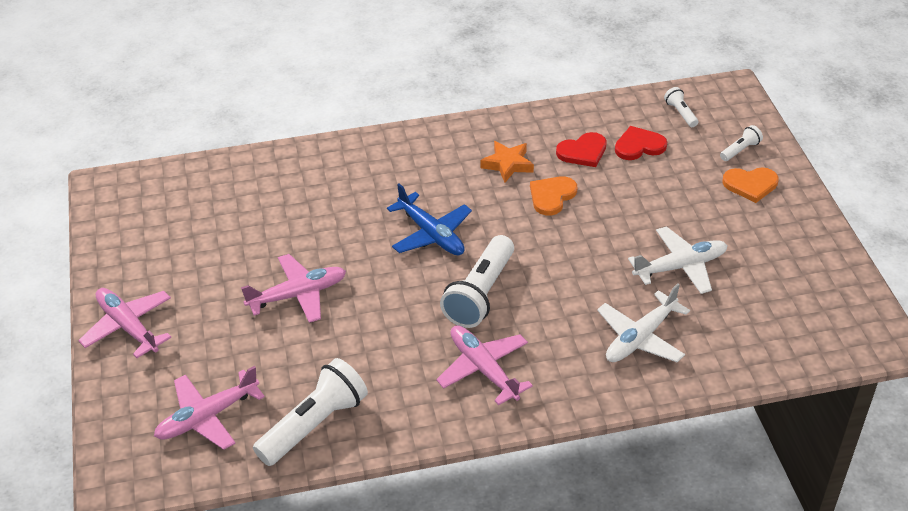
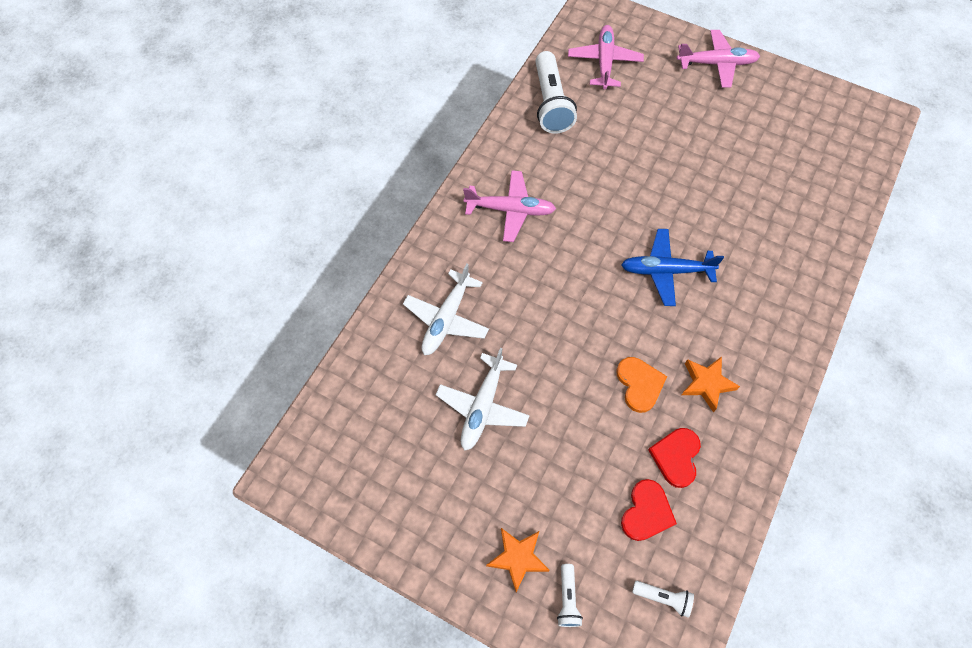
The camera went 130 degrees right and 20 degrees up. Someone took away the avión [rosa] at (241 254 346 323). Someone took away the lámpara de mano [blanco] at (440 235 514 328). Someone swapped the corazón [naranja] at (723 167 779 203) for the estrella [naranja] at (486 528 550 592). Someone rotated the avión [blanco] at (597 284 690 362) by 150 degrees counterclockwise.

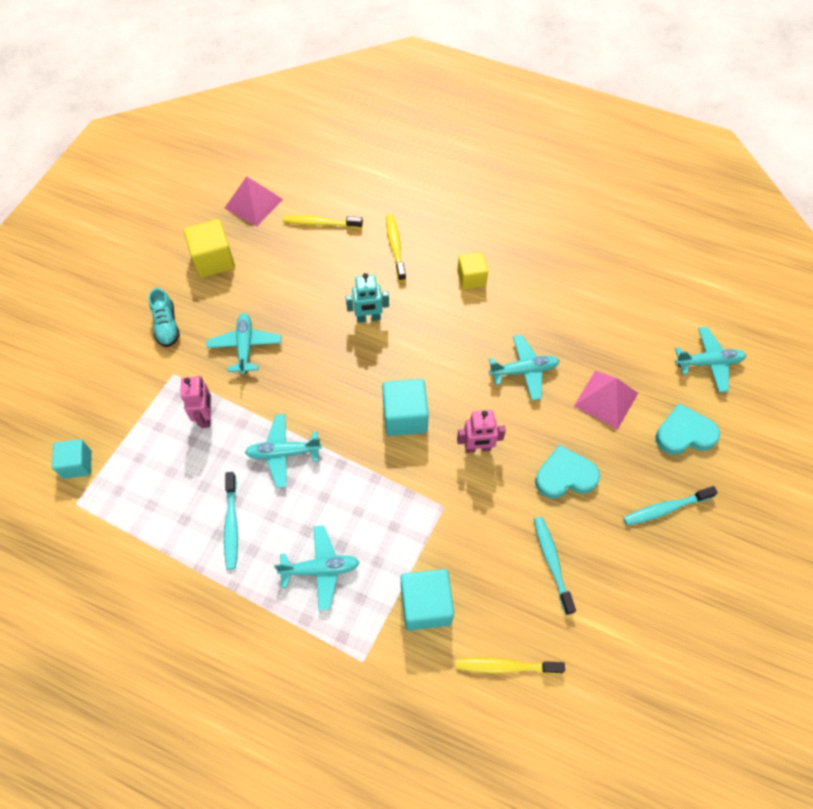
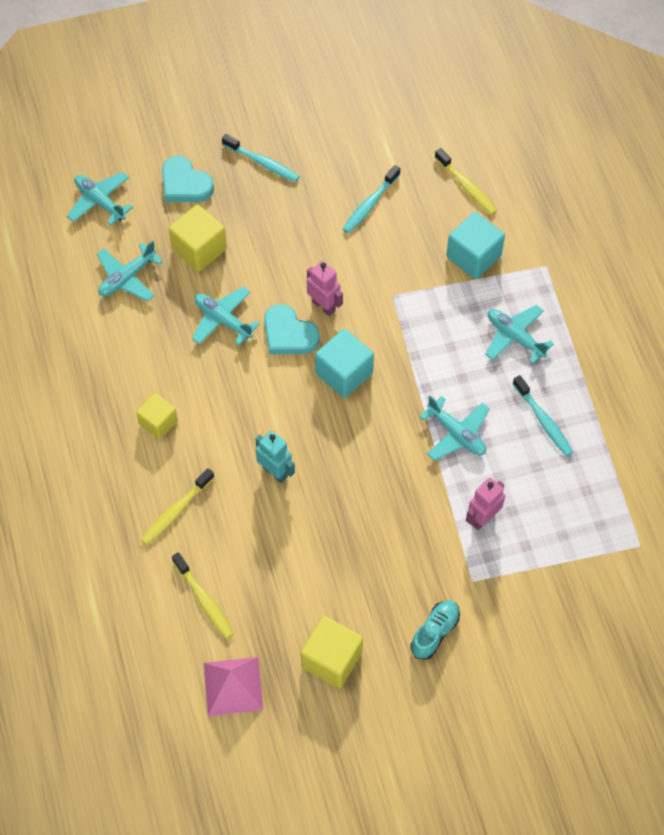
The camera went 130 degrees left and 0 degrees up. Someone took away the cubo [turquesa] at (52 439 92 479). Someone carried the avión [turquesa] from (206 313 281 375) to (97 241 163 301). Someone carried the corazón [turquesa] from (535 445 600 498) to (264 304 320 354). Someone swapped the pirámide [rosa] at (574 371 638 430) for the cubo [amarillo] at (169 205 227 272). Someone rotated the cepillo de dientes [turquesa] at (224 472 238 570) by 105 degrees clockwise.

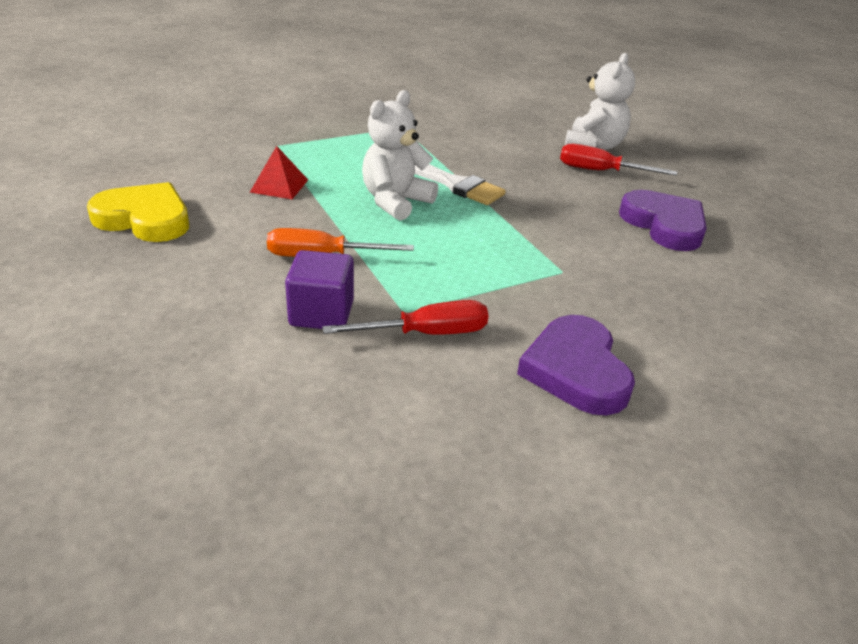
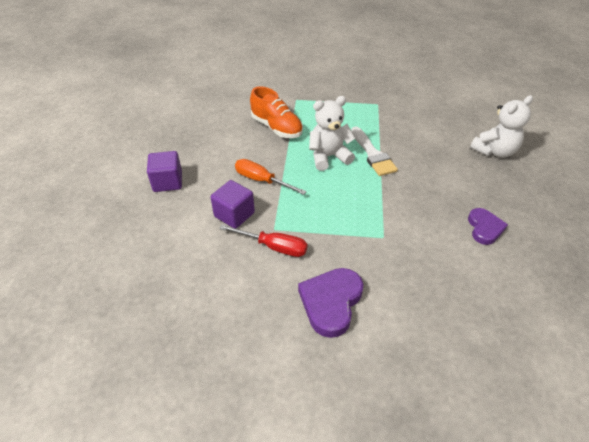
The camera went 35 degrees right and 10 degrees up. Someone took away the corazón [amarillo] at (87 182 189 242). Someone took away the destornillador [rojo] at (560 144 677 176). Someone put down the cubo [morado] at (147 151 182 192). Someone swapped the pirámide [rojo] at (250 146 308 199) for the zapato [naranja] at (250 86 303 138). Someone scaled the corazón [morado] at (619 190 707 251) by 0.65.

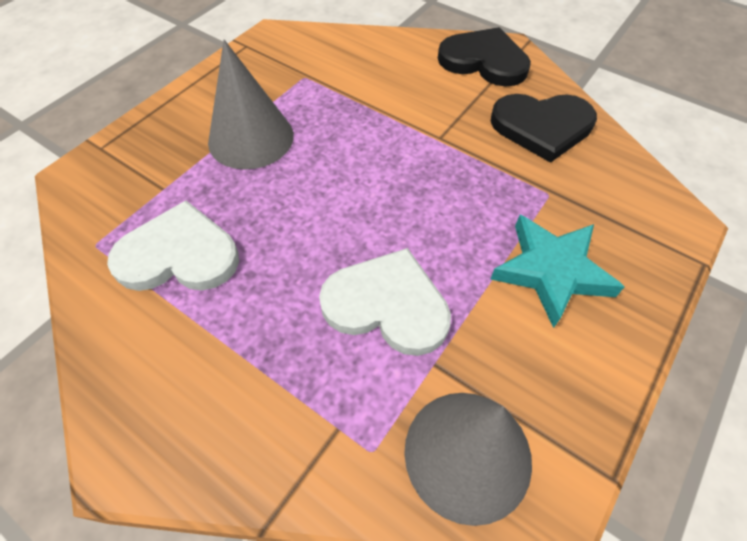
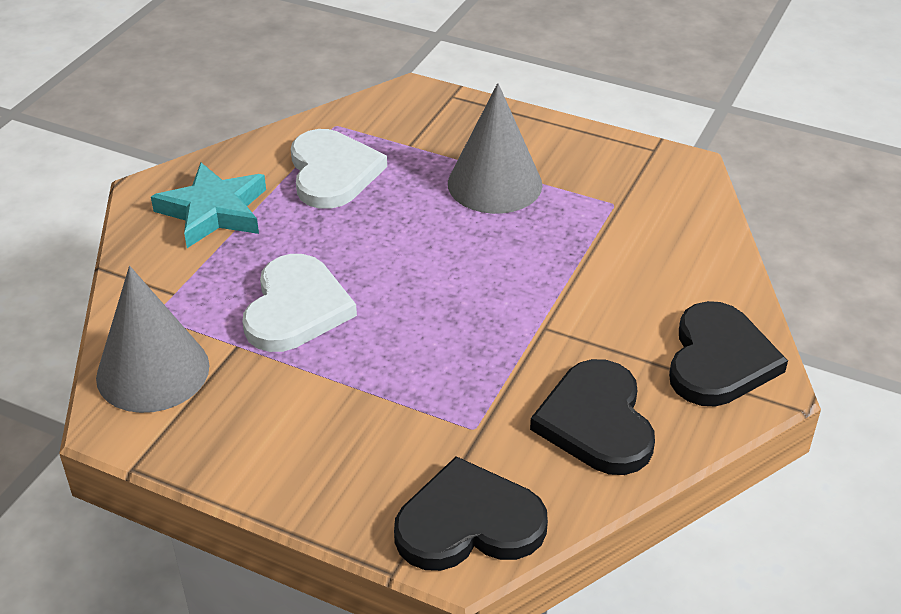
The camera went 80 degrees right and 15 degrees down. Someone put down the corazón [negro] at (394 456 548 571). Someone carried the estrella [turquesa] from (490 215 625 328) to (151 163 266 248).

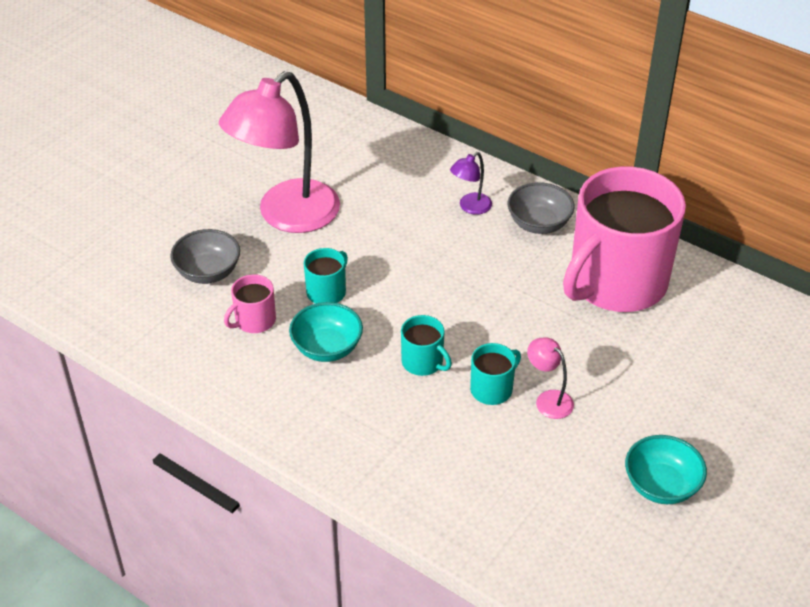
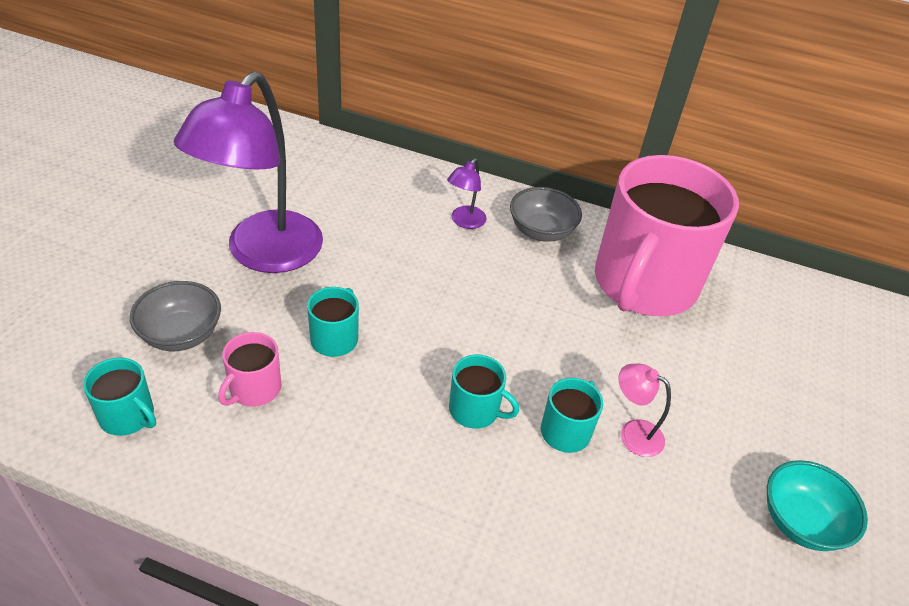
The camera went 20 degrees left and 0 degrees up. Someone took away the cuenco [turquesa] at (289 302 363 362). Someone put down the taza [turquesa] at (83 358 156 436). Someone repainted the lámpara [rosa] at (219 71 340 233), which became the lámpara [morado] at (174 71 323 273).

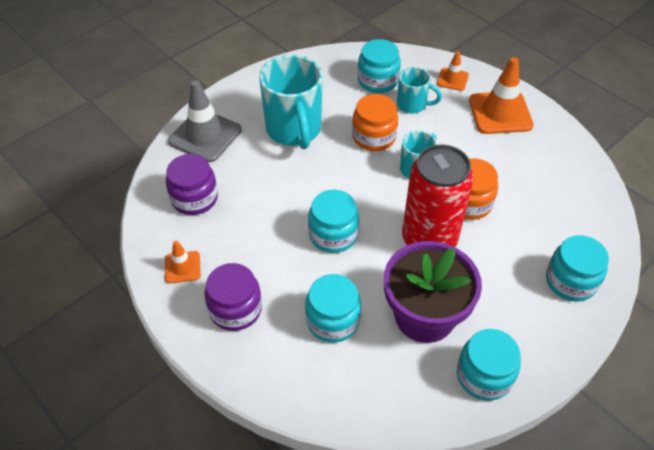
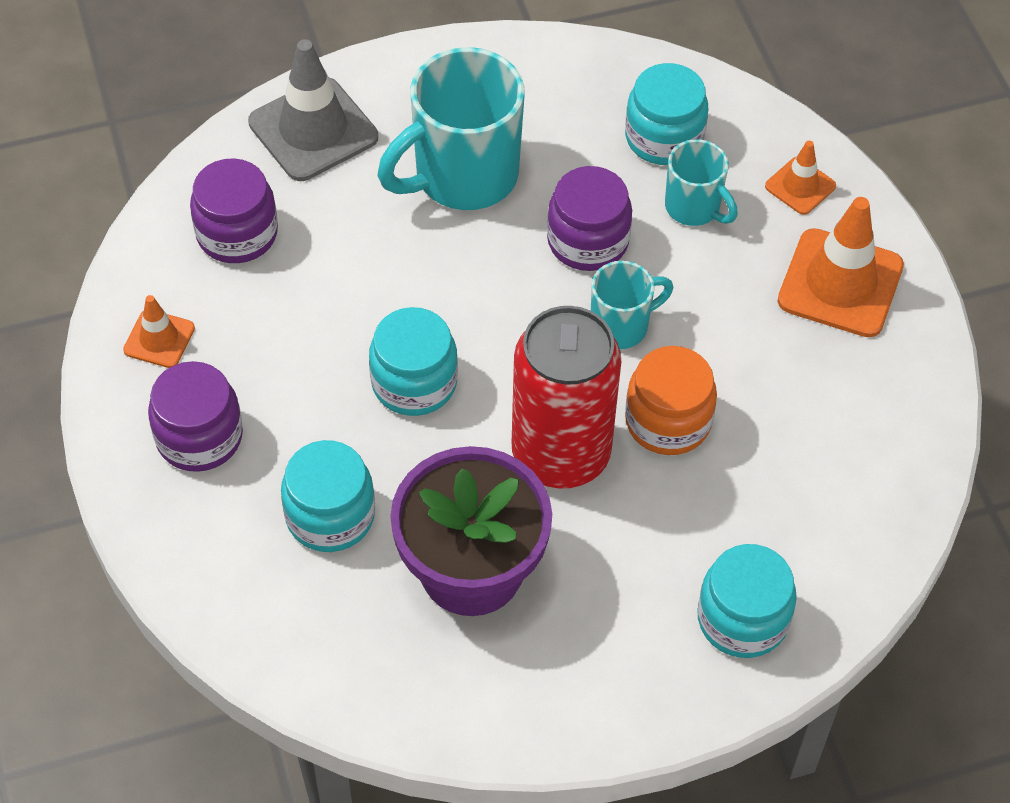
The camera went 25 degrees right and 5 degrees up. Someone took away the tarro [turquesa] at (457 329 521 401). Someone repainted the tarro [naranja] at (352 94 398 151), which became the tarro [morado] at (547 166 632 271). Someone rotated the taza [turquesa] at (259 55 323 149) by 45 degrees clockwise.

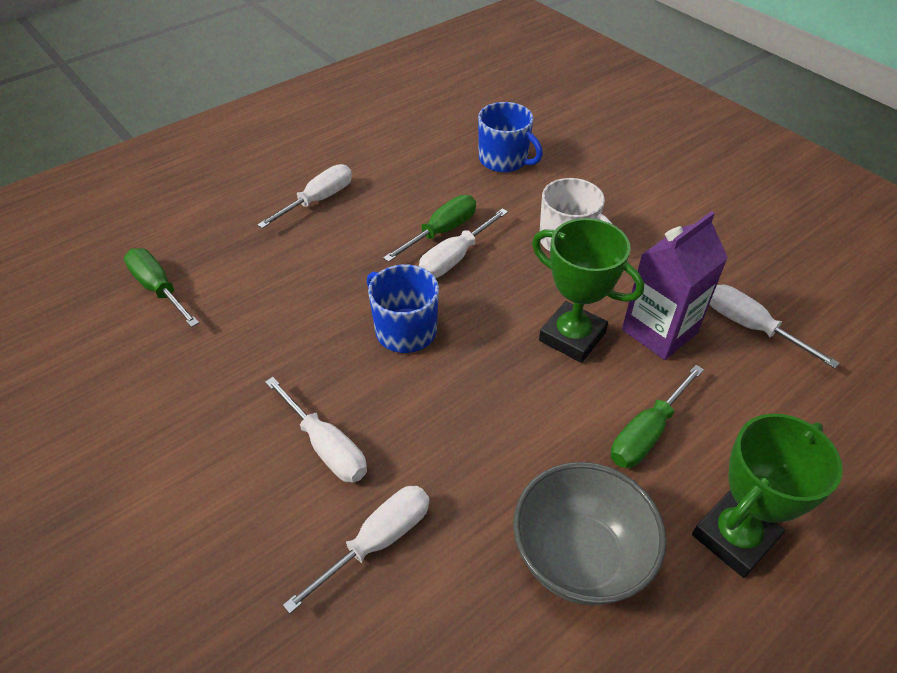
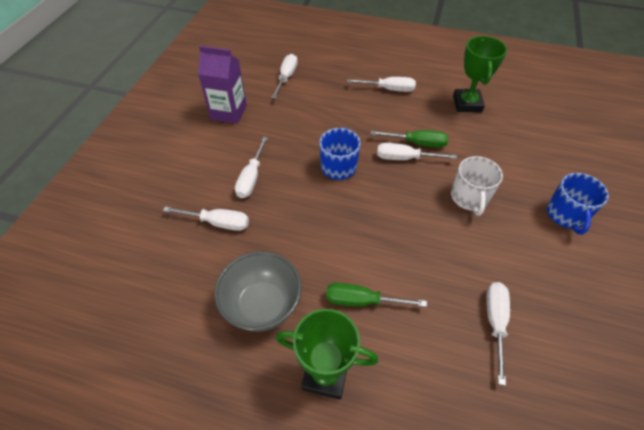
The camera went 55 degrees right and 5 degrees up. Someone carried the taza [azul] from (478 102 543 173) to (547 173 609 235). Someone carried the trofeo [verde] from (532 218 644 363) to (453 36 507 112). Someone carried the cartón de leche [morado] from (622 211 728 360) to (198 46 247 124). Someone repainted the destornillador [verde] at (124 248 199 327), which became the destornillador [blanco] at (272 54 297 99).

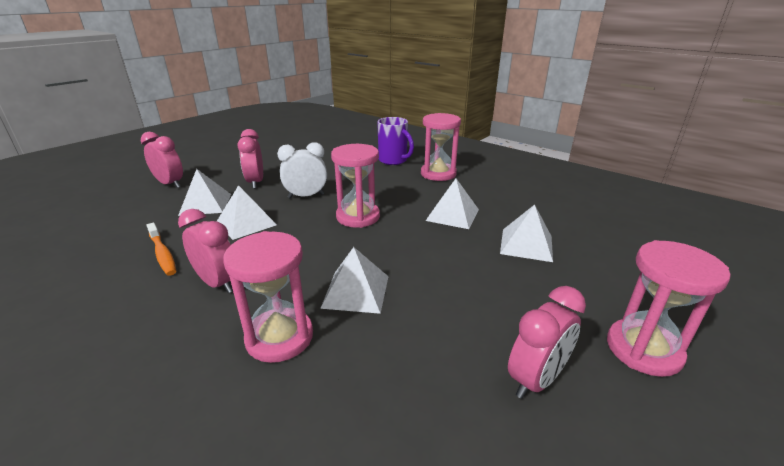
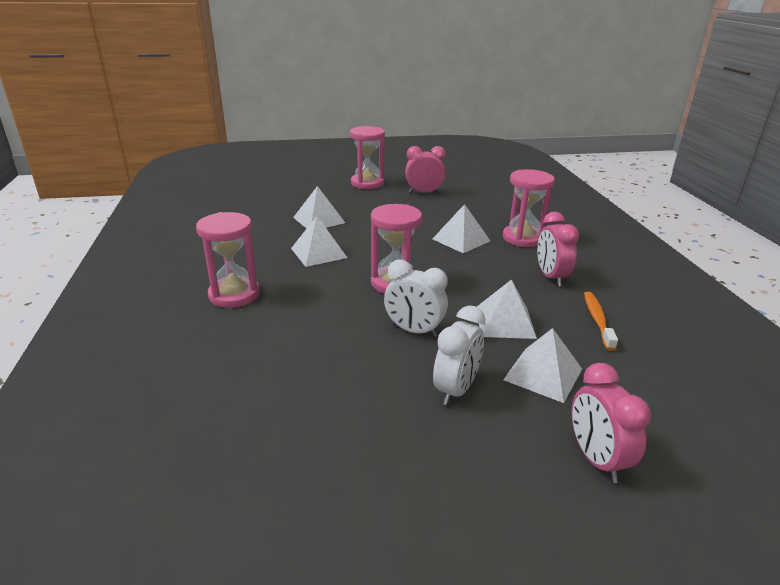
The camera went 140 degrees left and 0 degrees up. Someone took away the taza [morado] at (377 117 414 165). Someone repainted the despertador [rosa] at (238 129 263 189), which became the despertador [blanco] at (433 306 485 406).

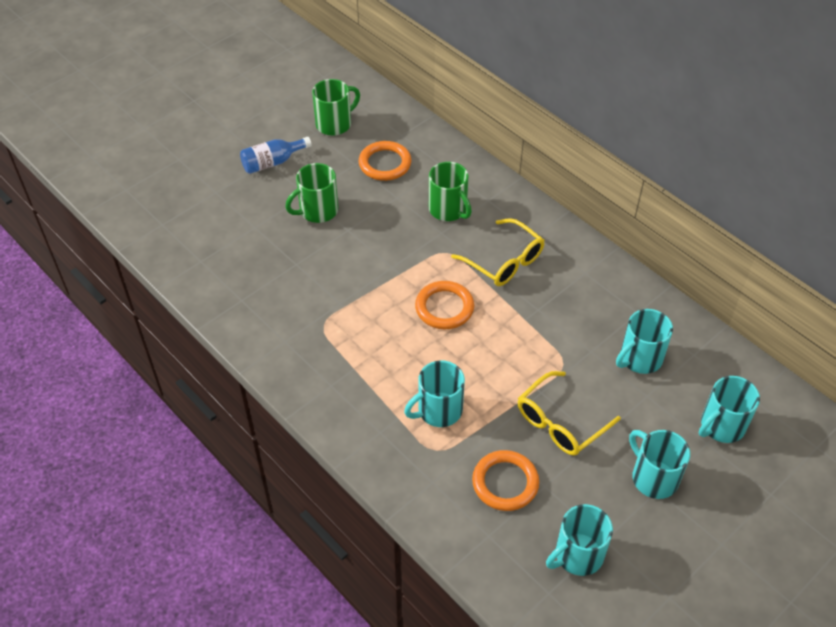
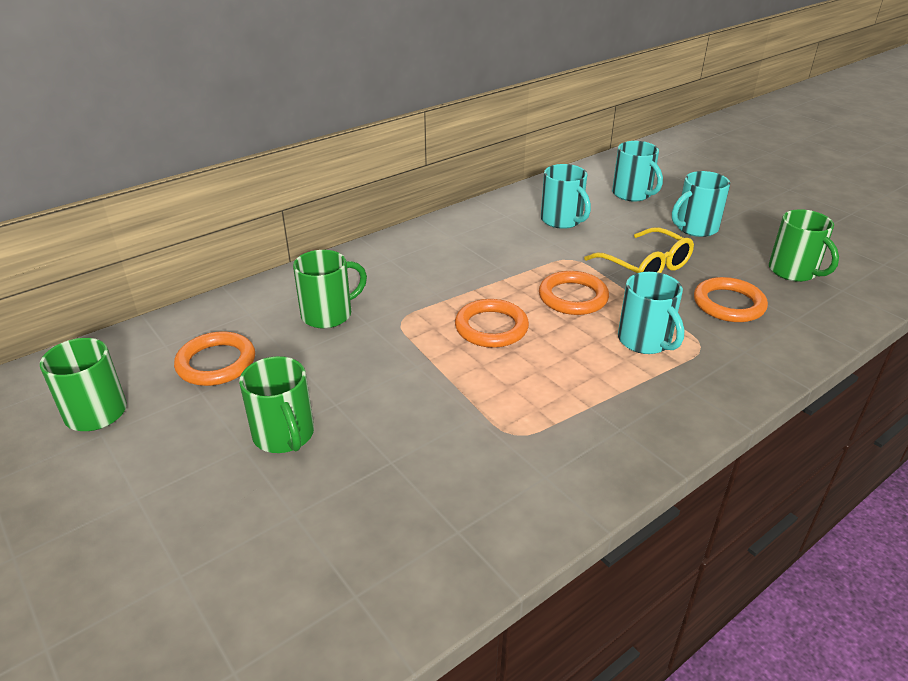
The camera went 85 degrees left and 15 degrees down. Someone took away the botella [azul] at (240 137 312 174). Someone took away the gafas [amarillo] at (451 218 545 286). Someone put down the anillo [naranja] at (539 271 609 315). Someone repainted the taza [turquesa] at (546 504 613 576), which became the taza [verde] at (769 209 839 282).

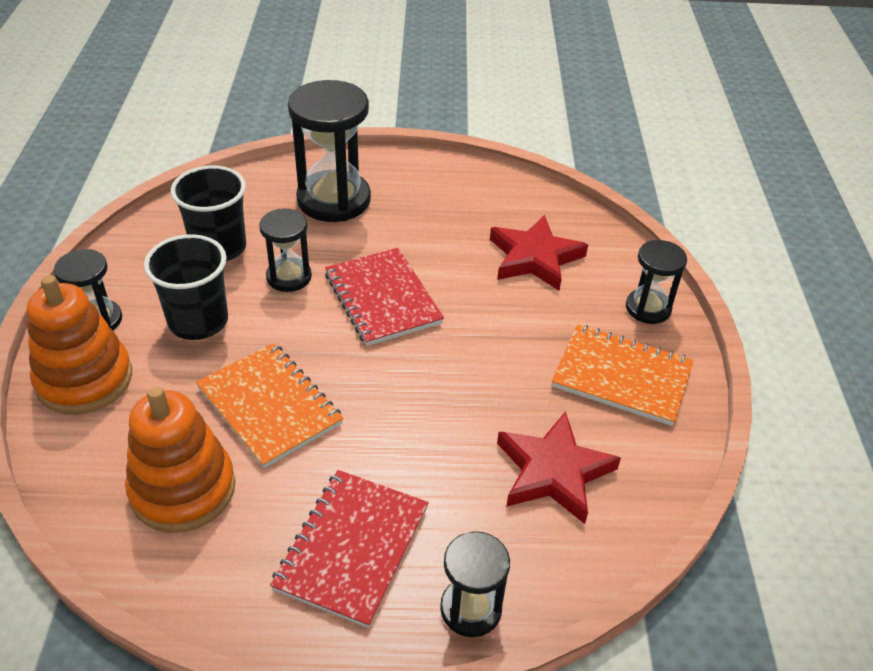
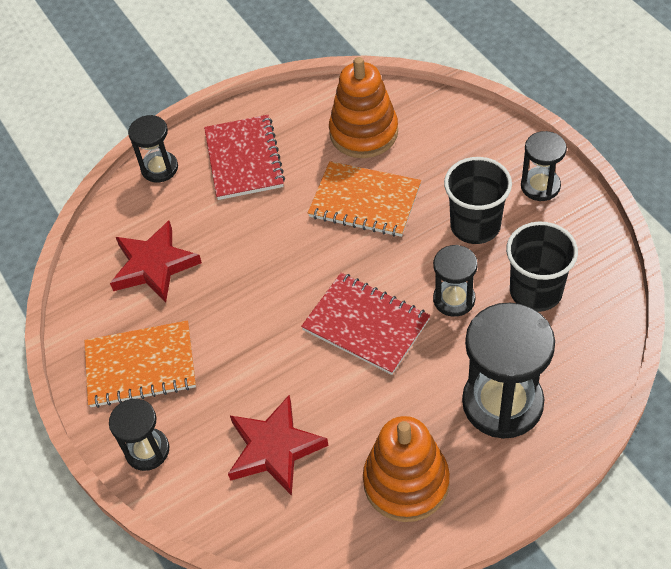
The camera went 155 degrees right and 10 degrees up. Someone carried the juguete apilable [naranja] from (27 275 132 415) to (363 416 450 522).

